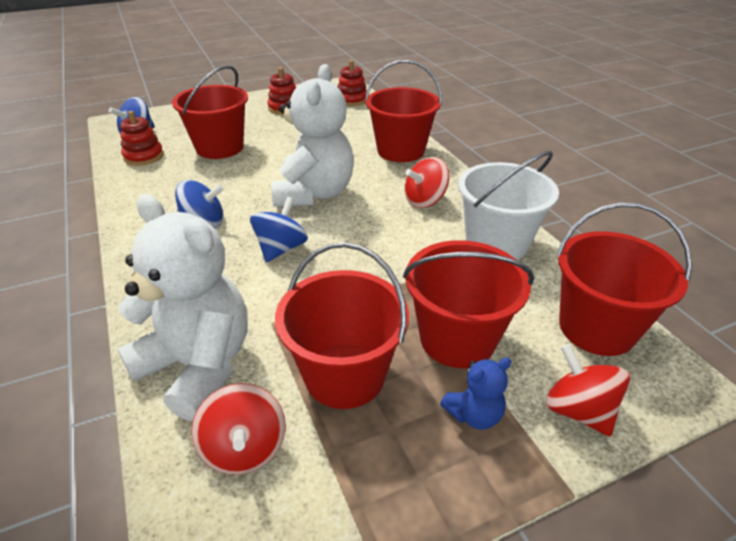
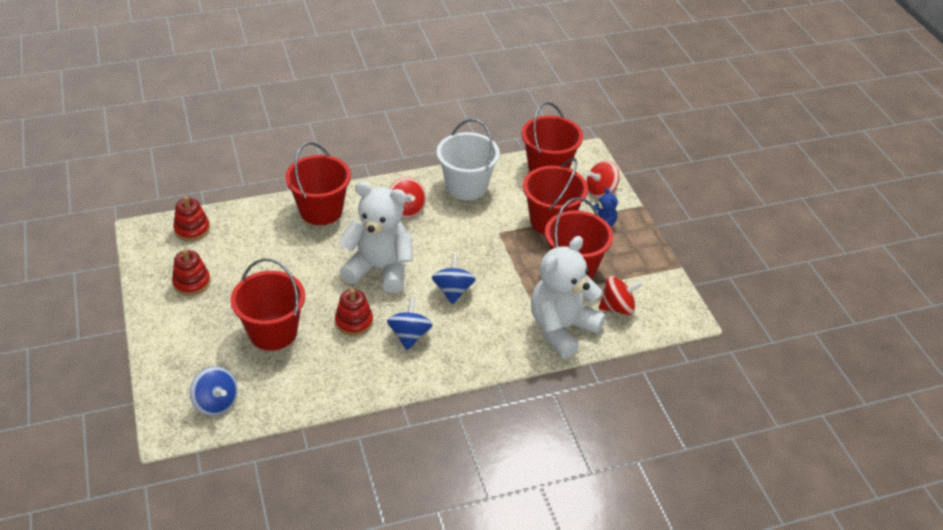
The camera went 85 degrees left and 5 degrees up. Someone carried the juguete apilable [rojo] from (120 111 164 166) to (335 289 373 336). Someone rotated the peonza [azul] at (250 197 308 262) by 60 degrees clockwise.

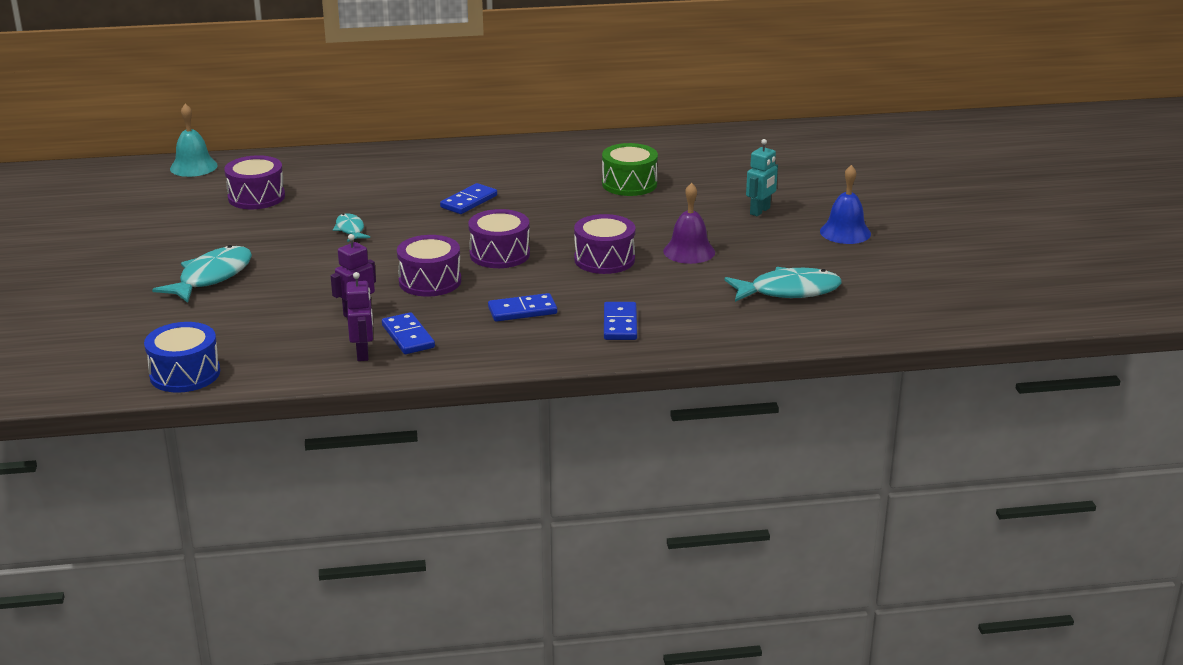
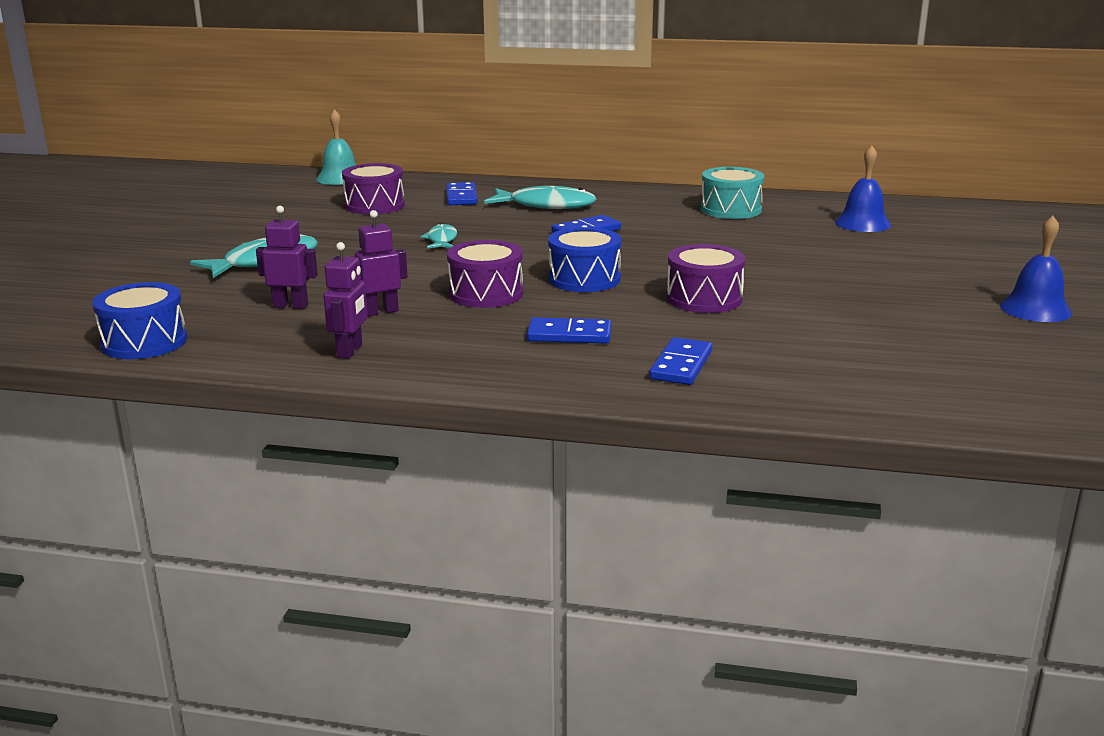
The camera went 20 degrees right and 5 degrees down. Someone took away the tambor [verde] at (602 143 658 196). Someone took away the campana [morado] at (663 183 715 264). Someone took away the robot [turquesa] at (746 139 778 216). Someone put down the robot [morado] at (256 206 318 309). Someone put down the tambor [turquesa] at (701 167 764 219). Someone put down the campana [azul] at (835 145 891 232). Someone carried the ficha de dominó [azul] from (382 312 435 354) to (446 182 477 205). Someone carried the pez [turquesa] from (724 267 842 302) to (484 186 597 209). Someone repainted the tambor [morado] at (468 209 530 268), which became the tambor [azul] at (548 227 621 292).

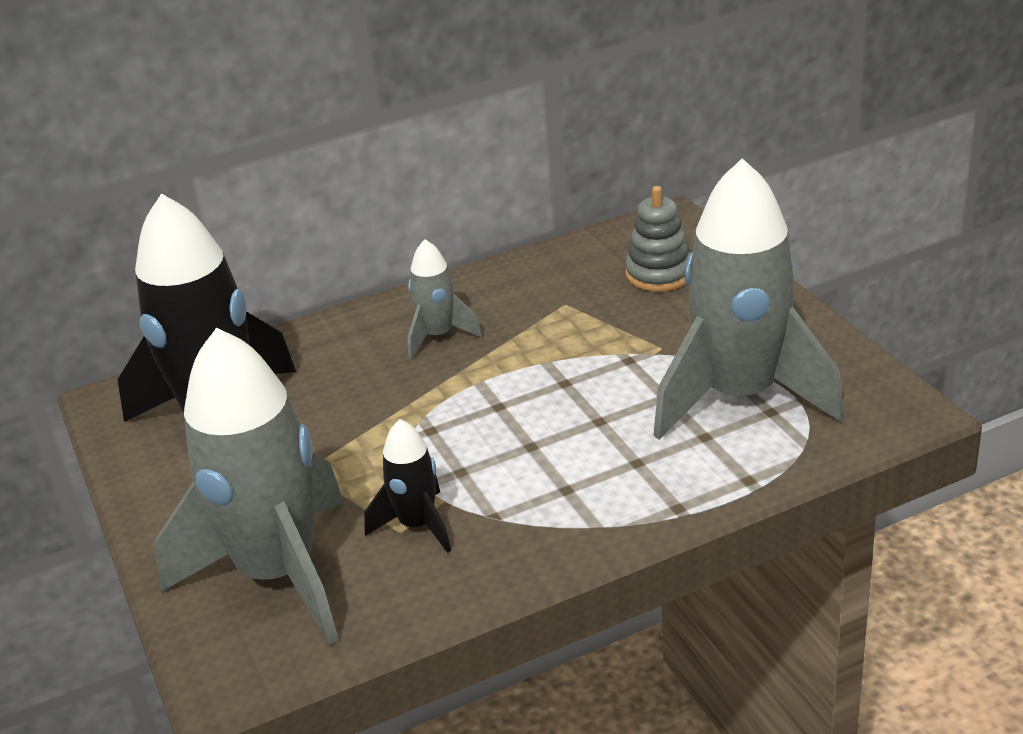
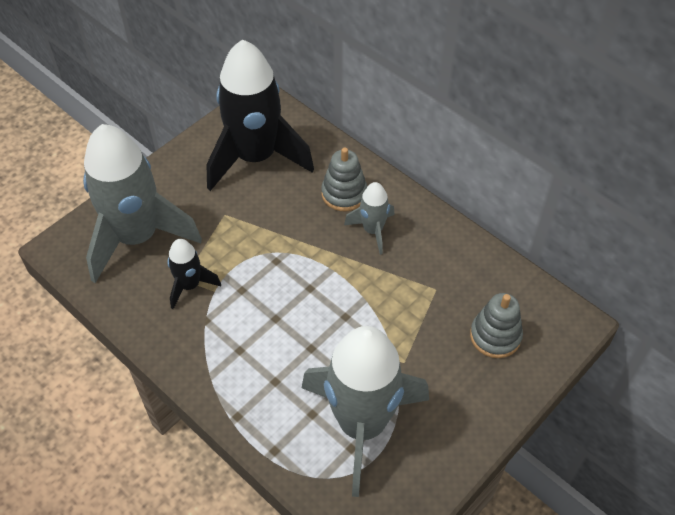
The camera went 65 degrees right and 20 degrees up. Someone put down the juguete apilable [gris] at (321 147 367 211).

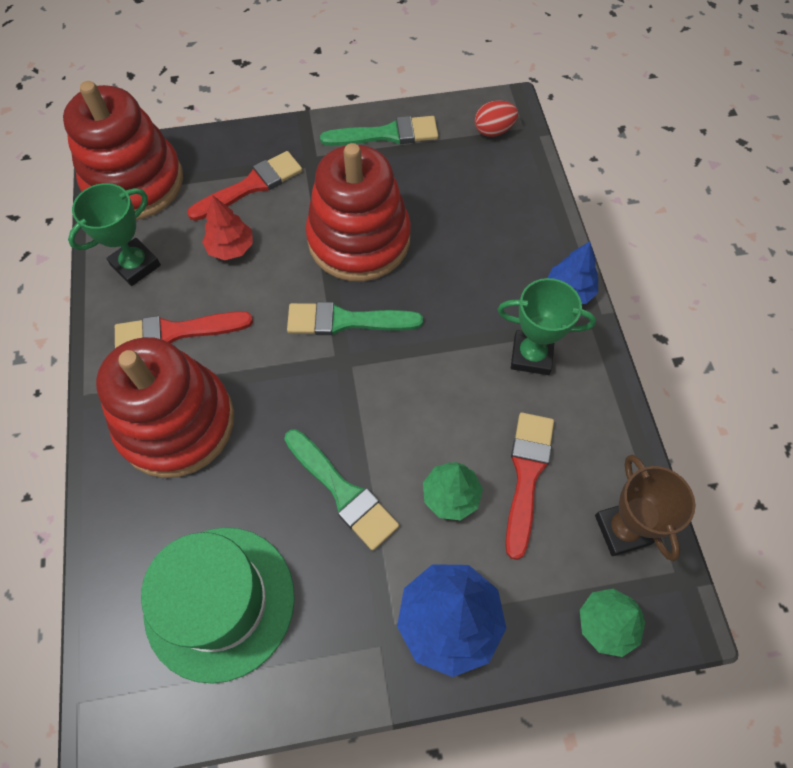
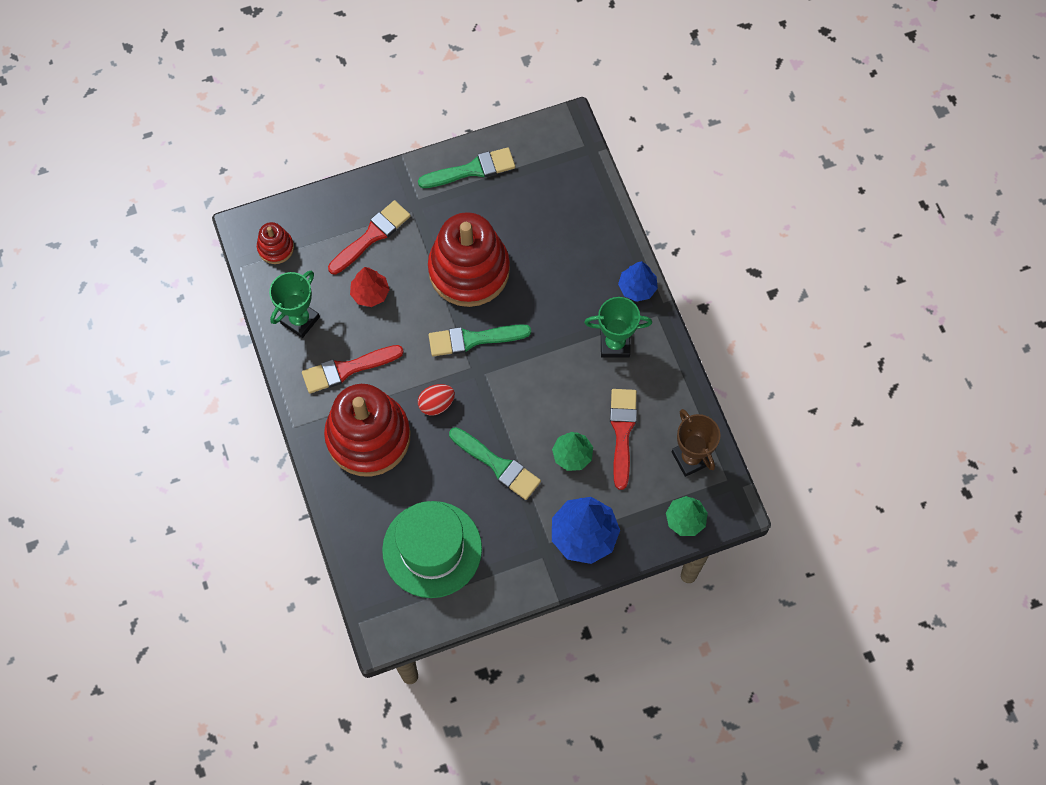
The camera went 10 degrees left and 5 degrees up. Someone carried the huevo [rojo] from (475 100 518 137) to (418 384 455 416). Someone scaled the juguete apilable [rojo] at (63 81 183 220) by 0.45.

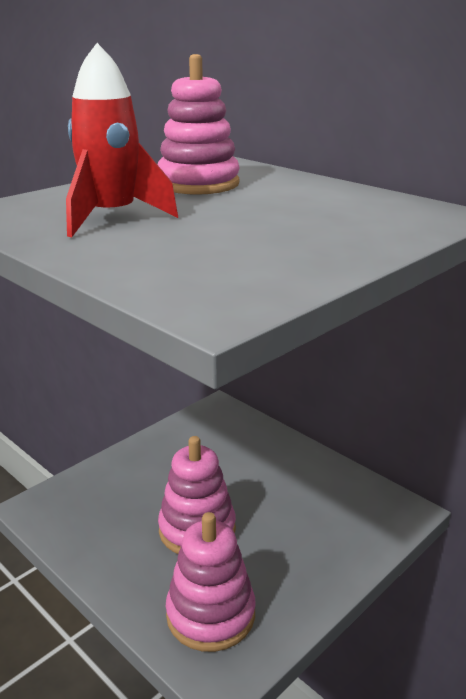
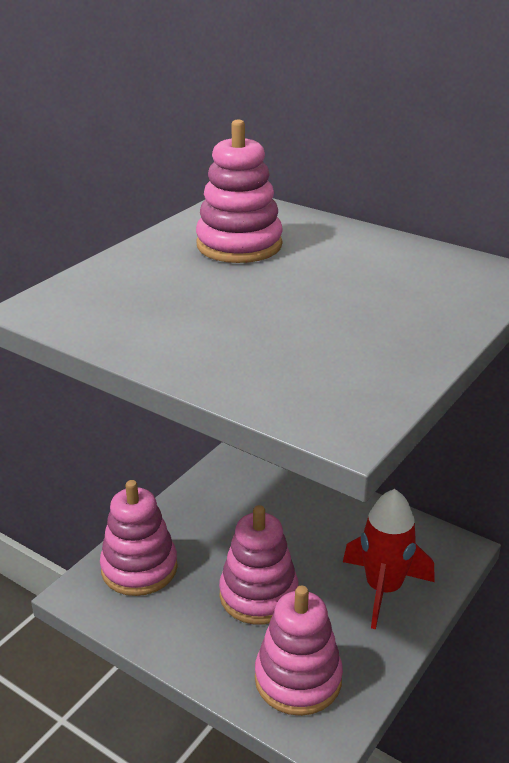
The camera went 10 degrees left and 5 degrees up. Someone put down the juguete apilable [rosa] at (100 480 178 596). Someone carried the cohete [rojo] from (66 43 178 237) to (343 489 435 629).

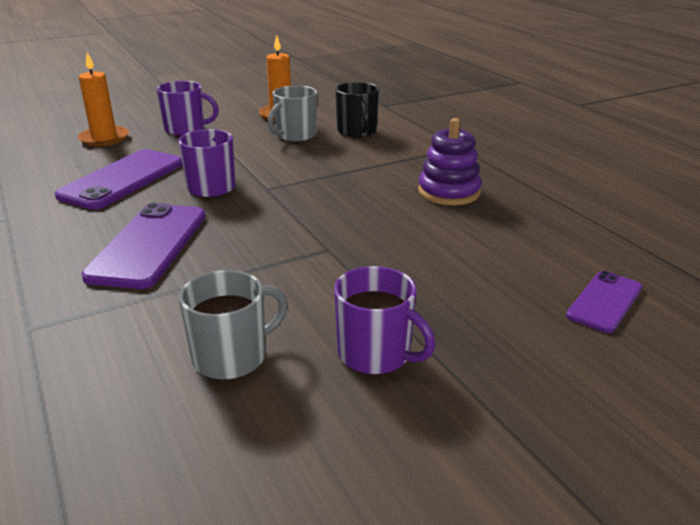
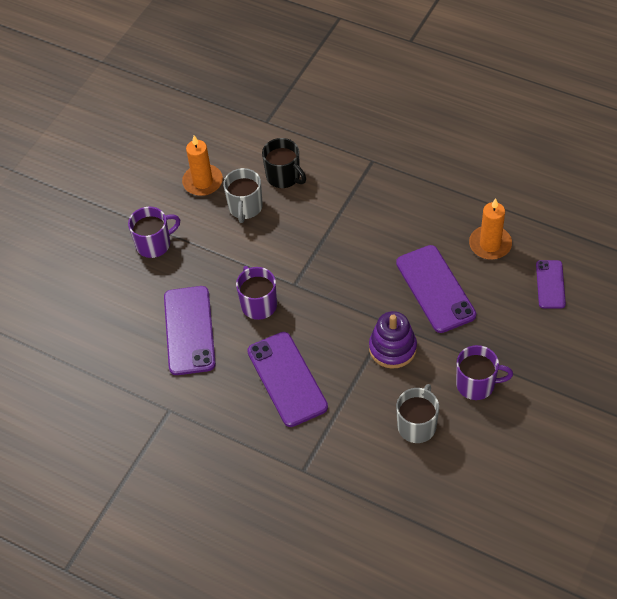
The camera went 30 degrees left and 25 degrees up. Someone put down the móvil [morado] at (396 245 476 333). Someone carried the vela [naranja] from (78 52 129 147) to (469 198 512 260). Someone carried the juguete apilable [morado] from (418 118 482 205) to (369 311 417 369).

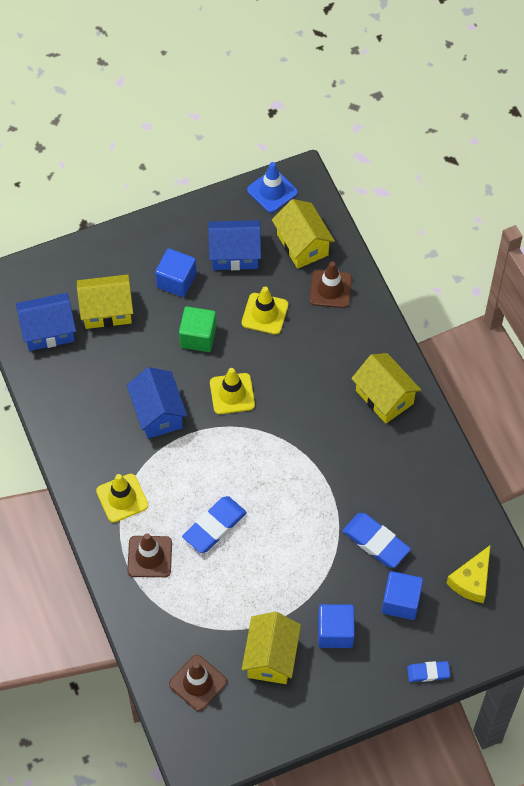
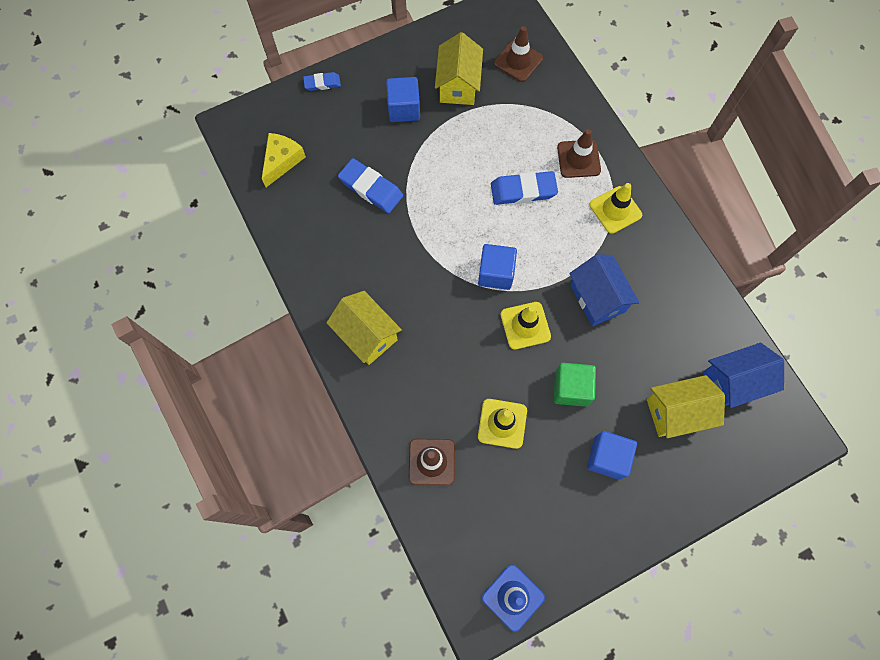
The camera went 175 degrees right and 10 degrees up. Someone took away the casa [azul] at (208 220 261 270). Someone took away the casa [amarillo] at (272 199 335 269). Someone carried the cubo [azul] from (382 571 423 620) to (478 244 517 290). Someone rotated the goma de borrar [azul] at (182 496 247 553) by 45 degrees clockwise.

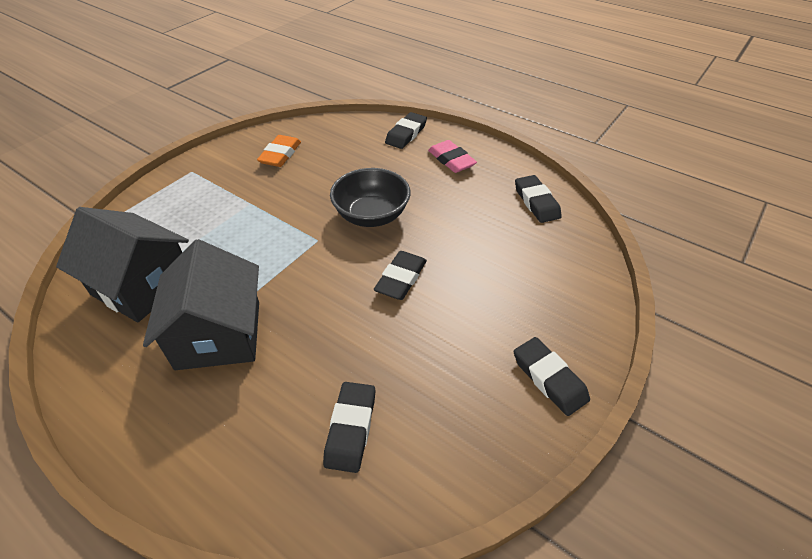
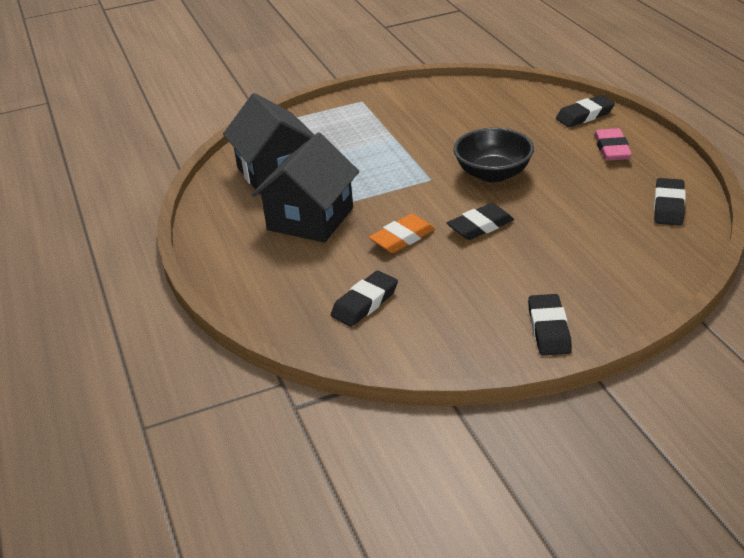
The camera went 35 degrees right and 10 degrees down. Someone carried the goma de borrar [naranja] from (257 135 301 167) to (369 214 435 253).

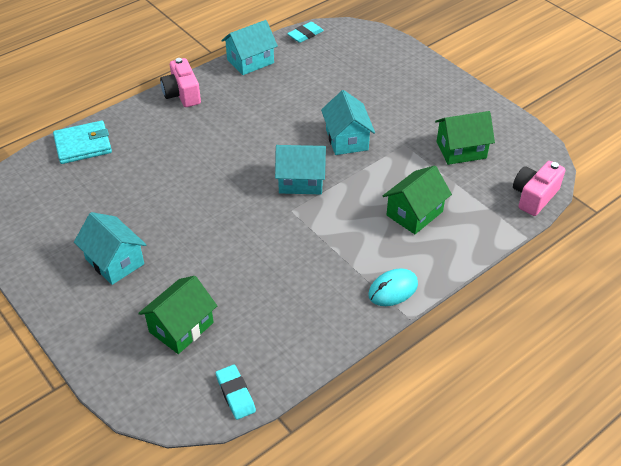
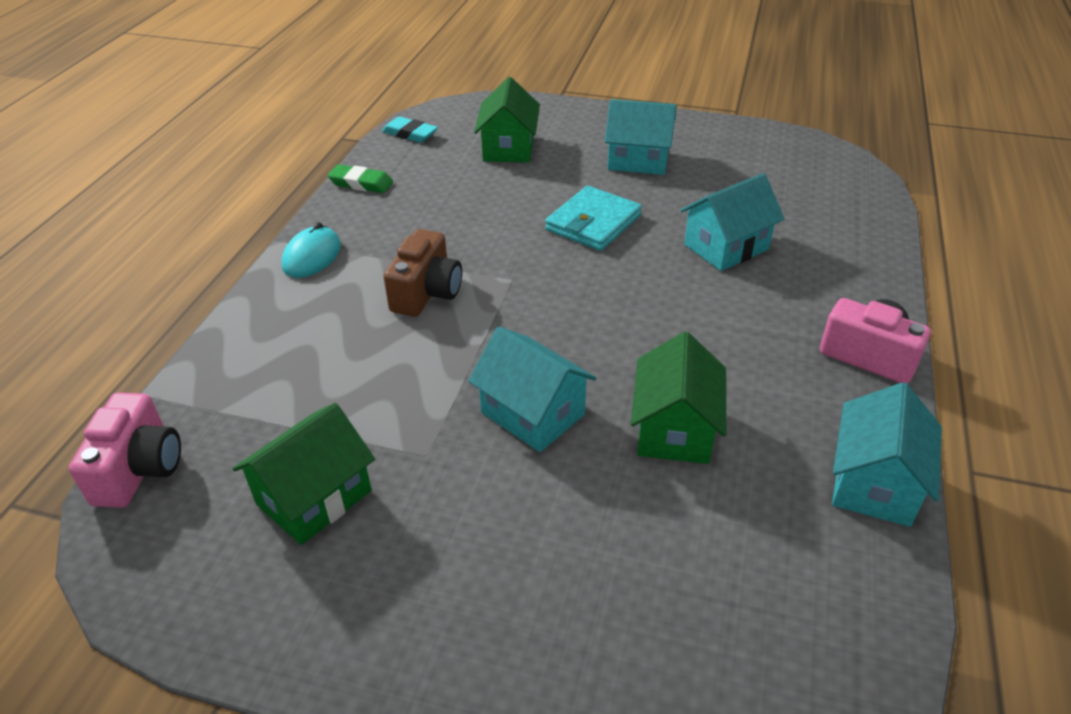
The camera went 145 degrees right and 5 degrees down. Someone took away the goma de borrar [turquesa] at (287 22 324 43). Someone put down the goma de borrar [verde] at (328 164 393 193). Someone put down the cámara [marrón] at (384 229 462 317). Someone carried the cartera [turquesa] from (53 120 112 164) to (545 186 642 251). Someone carried the casa [turquesa] from (275 145 326 194) to (680 173 784 271). Someone carried the casa [verde] from (383 166 452 234) to (631 332 726 464).

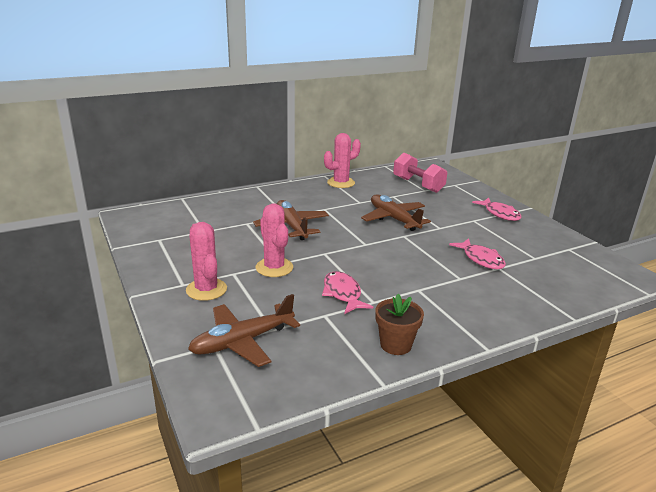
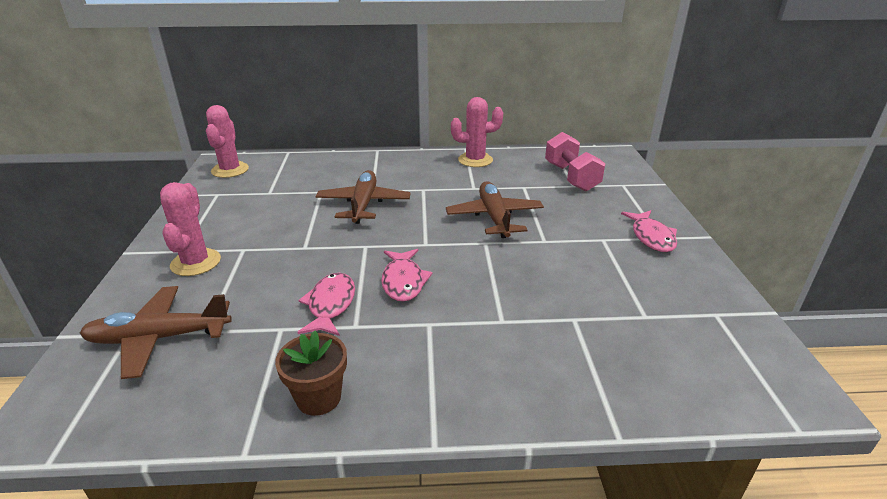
The camera went 25 degrees right and 5 degrees up. Someone carried the cactus [rosa] from (255 204 293 277) to (206 105 249 178). Someone carried the pez [rosa] from (449 238 506 269) to (381 249 432 302).

